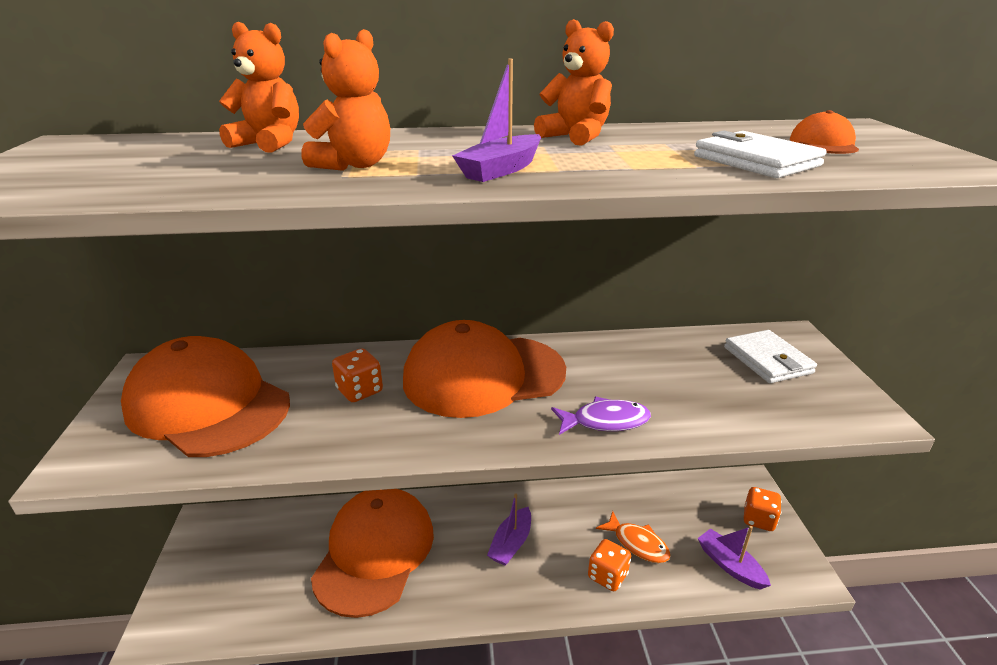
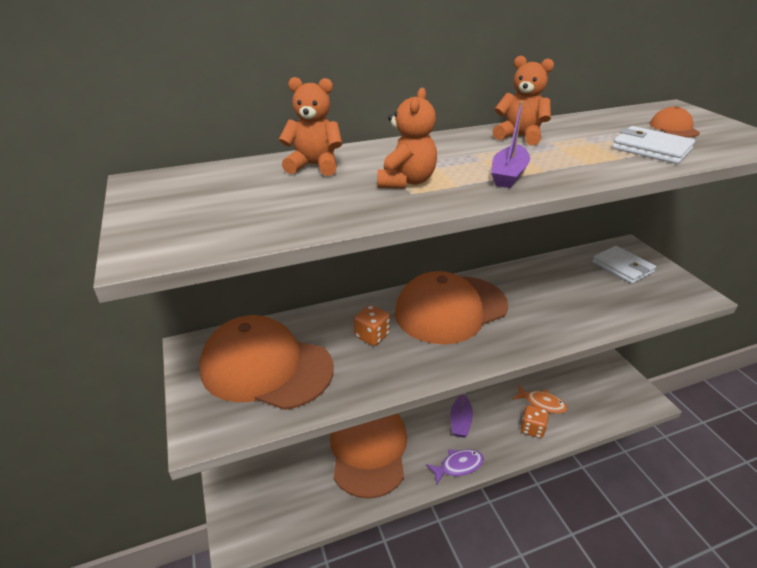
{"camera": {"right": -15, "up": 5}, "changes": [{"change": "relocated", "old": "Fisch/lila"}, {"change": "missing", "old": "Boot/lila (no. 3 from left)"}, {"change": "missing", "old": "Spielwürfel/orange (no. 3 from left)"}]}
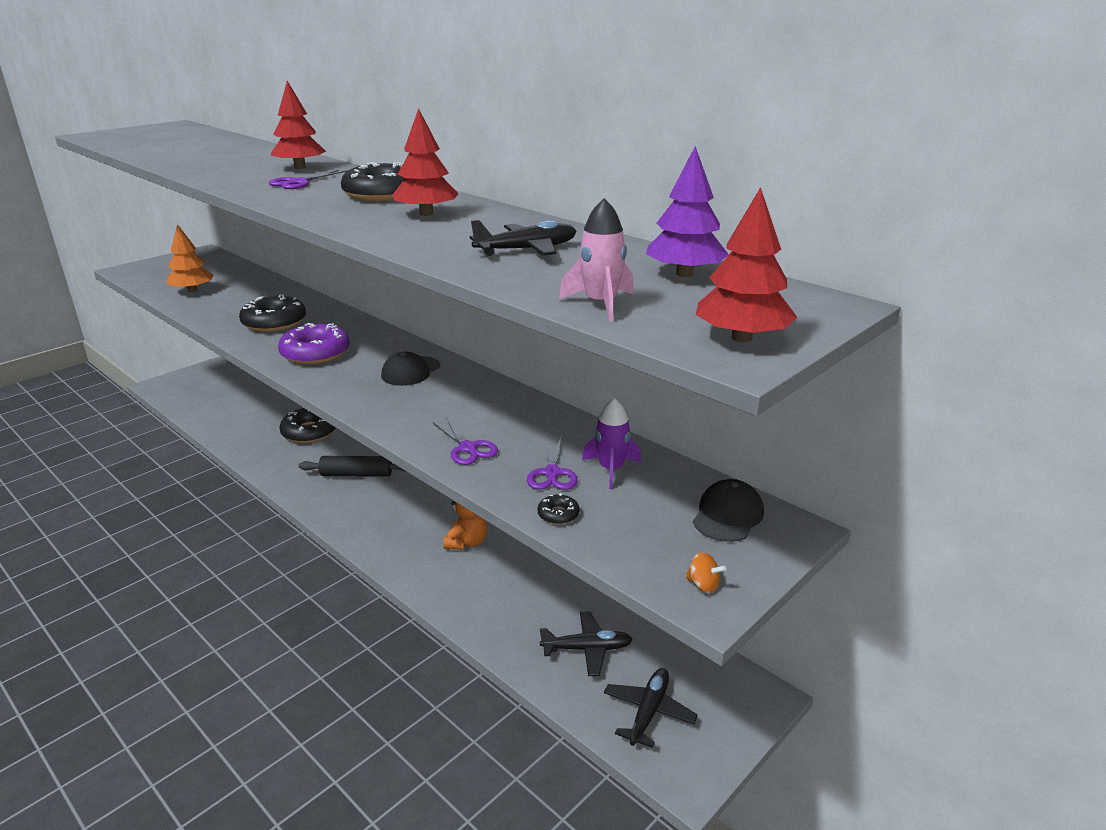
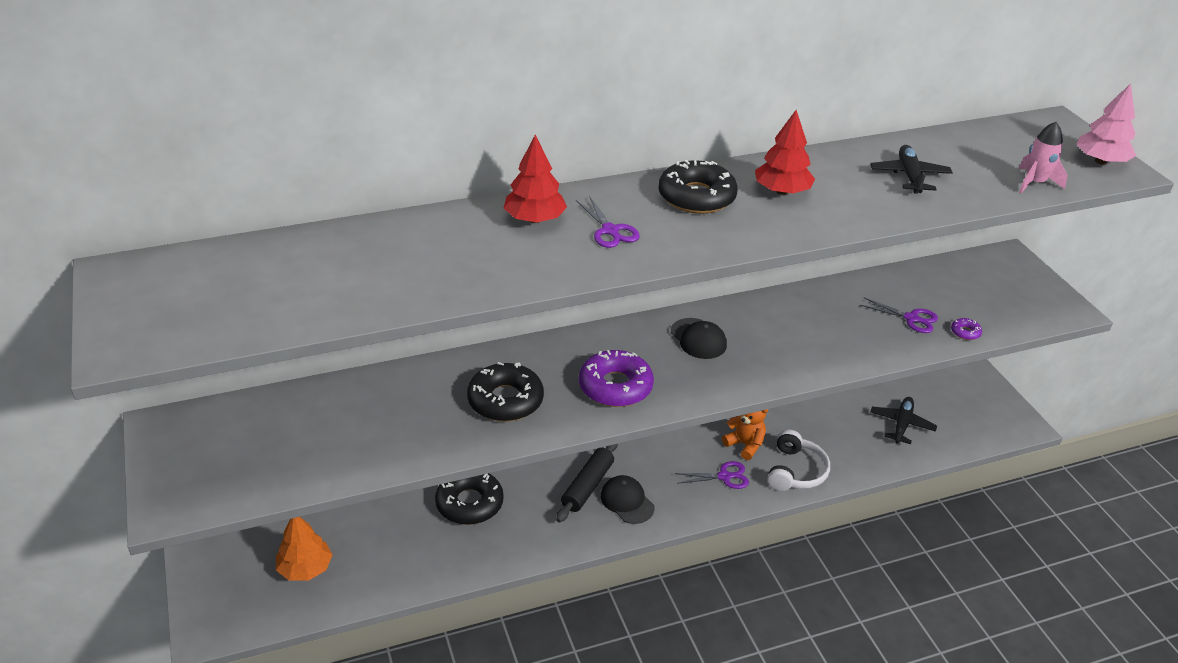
{"camera": {"right": -65, "up": 10}, "changes": [{"change": "relocated", "old": "Baum/orange"}, {"change": "relocated", "old": "Kappe/schwarz (no. 2 from left in the first image)", "new": "Kappe/schwarz (no. 1 from left)"}, {"change": "relocated", "old": "Schere/lila (no. 2 from left)"}, {"change": "appeared", "new": "Kopfhörer/weiß"}, {"change": "colour", "old": "Donut/schwarz (no. 4 from left)", "new": "Donut/lila (no. 2 from left)"}, {"change": "colour", "old": "Baum/rot (no. 3 from left)", "new": "Baum/rosa"}, {"change": "missing", "old": "Rakete/lila"}, {"change": "missing", "old": "Flugzeug/schwarz (no. 3 from left)"}, {"change": "missing", "old": "Baum/lila"}, {"change": "missing", "old": "Kreisel/orange"}]}
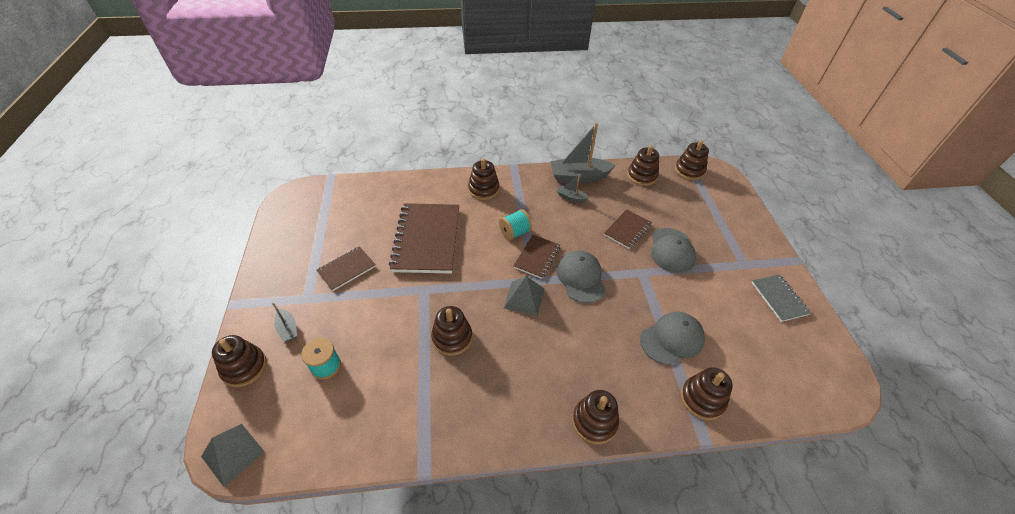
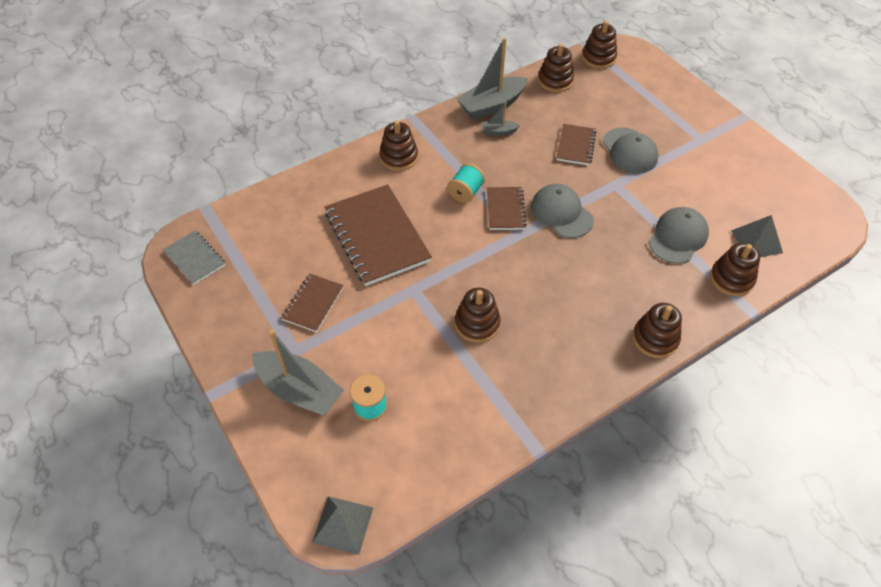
{"camera": {"right": -25, "up": 5}, "changes": [{"change": "relocated", "old": "Notizbuch/grau"}, {"change": "size", "old": "Boot/grau (no. 1 from left)", "factor": 2.09}, {"change": "relocated", "old": "Pyramide/grau (no. 2 from left)"}, {"change": "missing", "old": "Stapelspielzeug/braun (no. 1 from left)"}]}
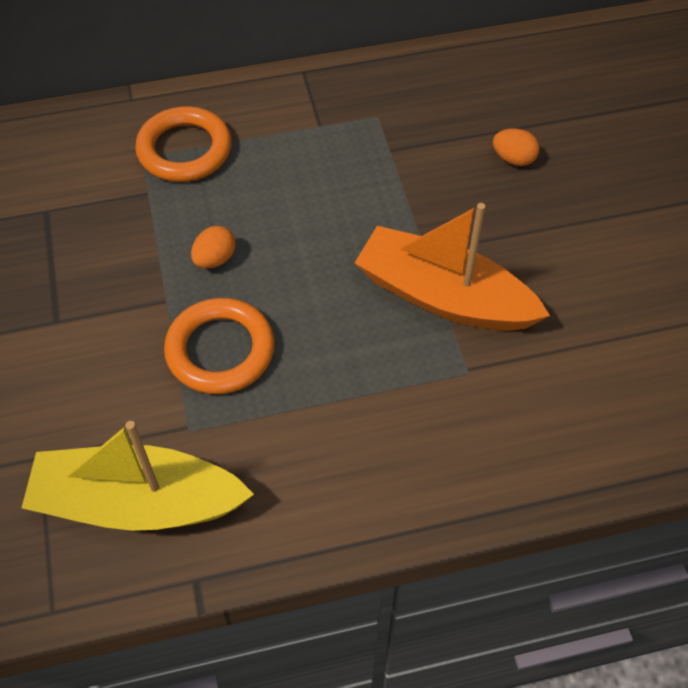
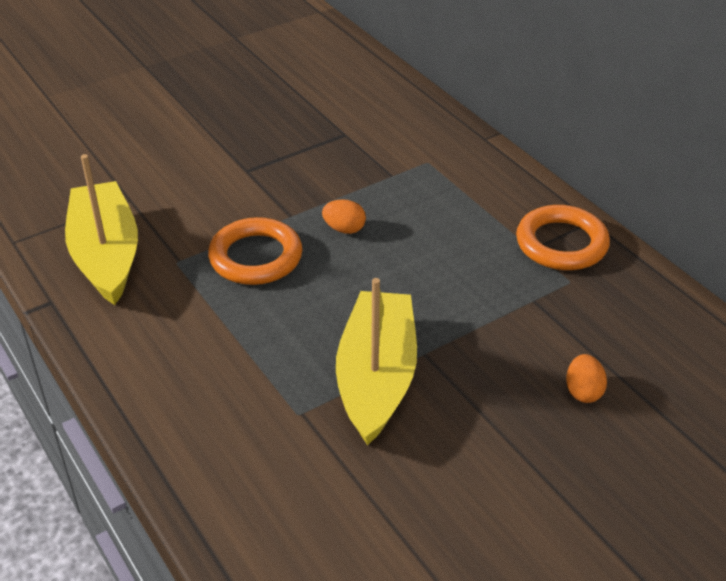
{"camera": {"right": 70, "up": -15}, "changes": [{"change": "colour", "old": "Boot/orange", "new": "Boot/gelb (no. 2 from left)"}, {"change": "relocated", "old": "Ring/orange (no. 1 from left in the first image)", "new": "Ring/orange (no. 2 from left)"}]}
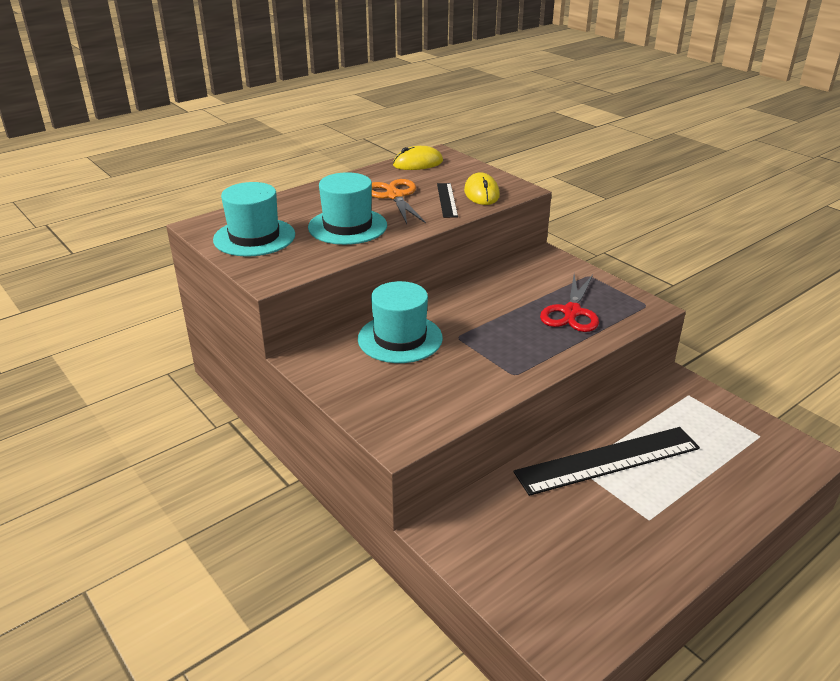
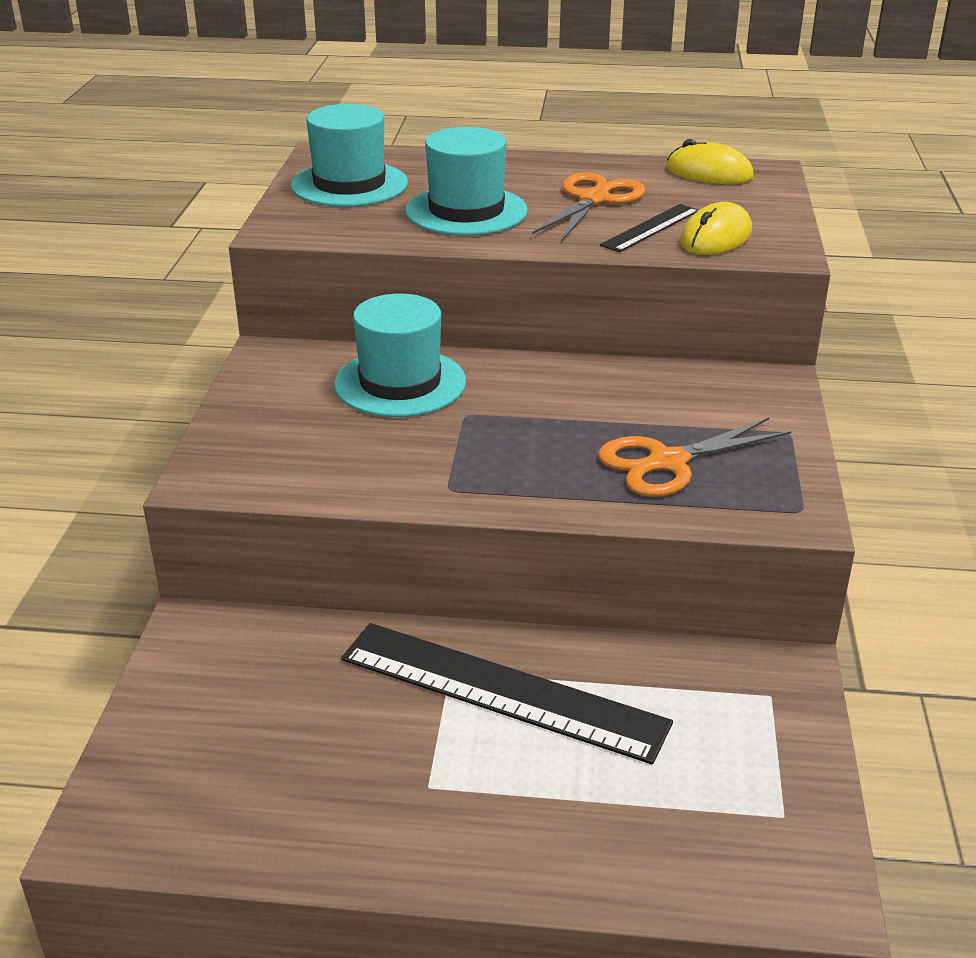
{"camera": {"right": 45, "up": 0}, "changes": [{"change": "colour", "old": "Schere/rot", "new": "Schere/orange (no. 2 from left)"}]}
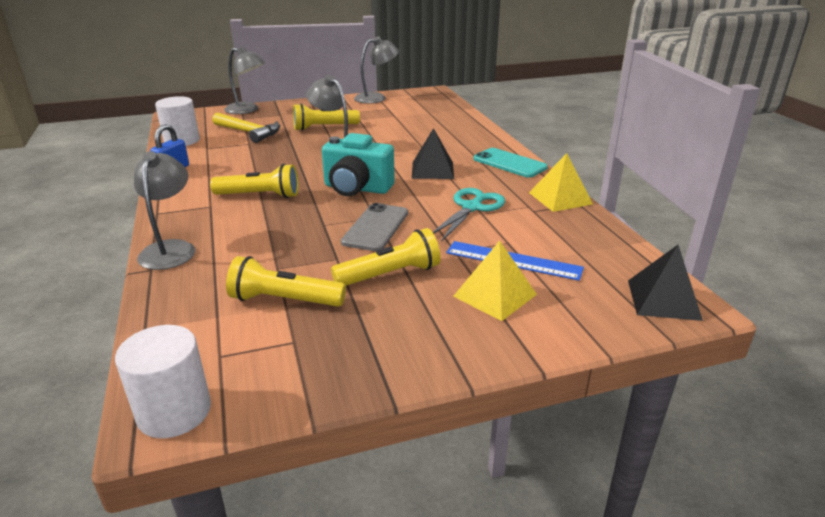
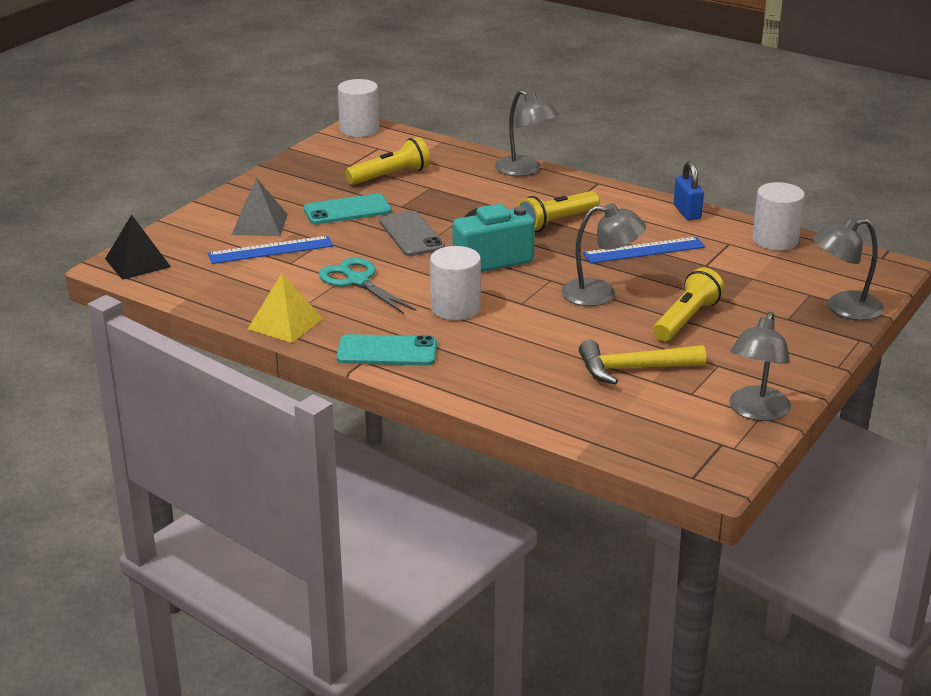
{"camera": {"right": 140, "up": 0}, "changes": [{"change": "colour", "old": "Pyramide/gelb (no. 1 from left)", "new": "Pyramide/grau"}, {"change": "exchanged", "old": "Taschenlampe/gelb (no. 4 from left)", "new": "Handy/türkis (no. 1 from left)"}, {"change": "spun", "old": "Schere/türkis", "degrees": 150}, {"change": "exchanged", "old": "Pyramide/schwarz (no. 1 from left)", "new": "Vollzylinder/weiß (no. 2 from left)"}, {"change": "relocated", "old": "Hammer/gelb"}, {"change": "appeared", "new": "Lineal/blau (no. 2 from left)"}]}
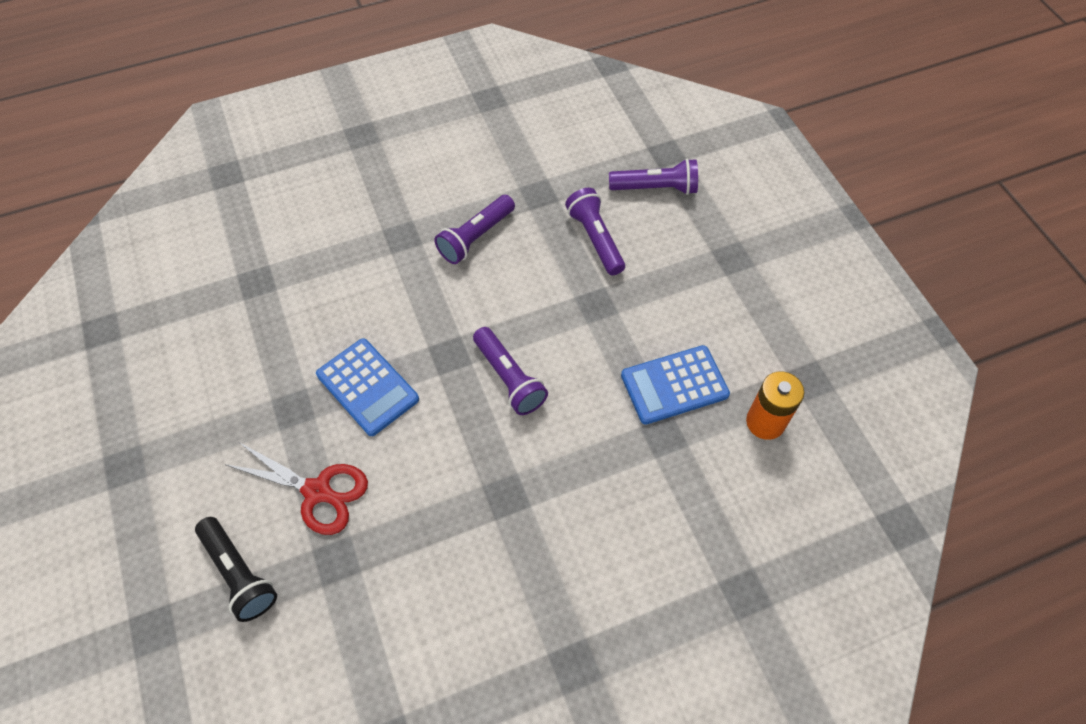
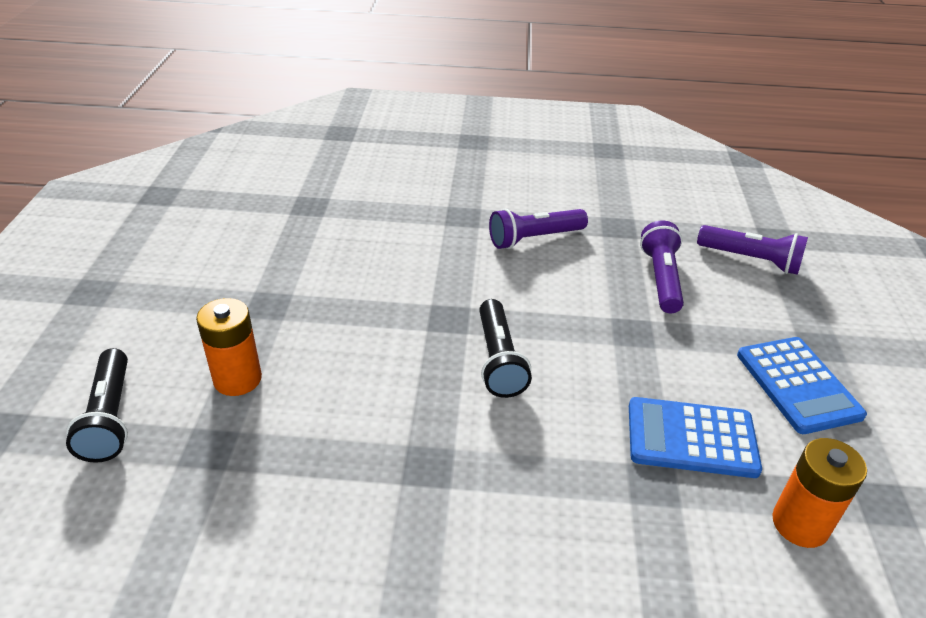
{"camera": {"right": 25, "up": -20}, "changes": [{"change": "exchanged", "old": "Schere/rot", "new": "Batterie/orange (no. 1 from left)"}, {"change": "colour", "old": "Taschenlampe/lila (no. 2 from left)", "new": "Taschenlampe/schwarz (no. 2 from left)"}, {"change": "relocated", "old": "Taschenrechner/blau (no. 1 from left in the first image)", "new": "Taschenrechner/blau (no. 2 from left)"}]}
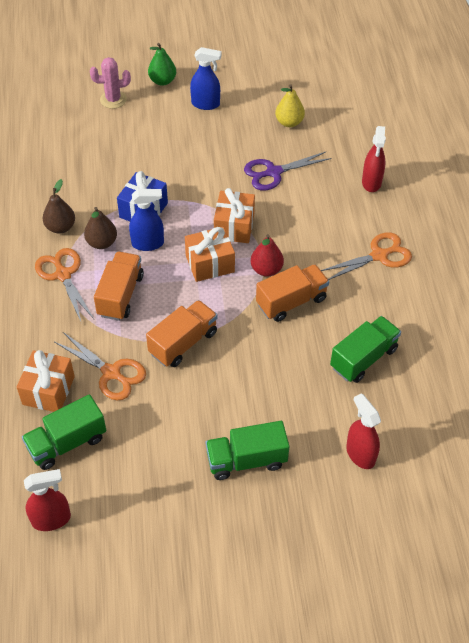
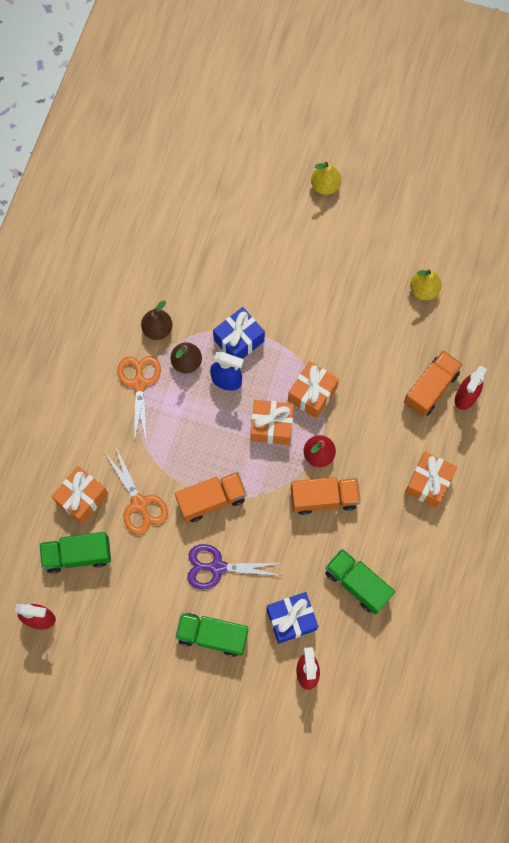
{"camera": {"right": 25, "up": 20}, "changes": [{"change": "relocated", "old": "Schere/lila"}, {"change": "appeared", "new": "Geschenk/blau (no. 2 from left)"}, {"change": "colour", "old": "Birne/grün", "new": "Birne/gelb (no. 1 from left)"}, {"change": "spun", "old": "Lastwagen/grün (no. 3 from left)", "degrees": -120}, {"change": "relocated", "old": "Lastwagen/orange (no. 1 from left in the first image)", "new": "Lastwagen/orange (no. 3 from left)"}, {"change": "exchanged", "old": "Schere/orange (no. 3 from left)", "new": "Geschenk/orange (no. 4 from left)"}, {"change": "missing", "old": "Kaktus/rosa"}, {"change": "missing", "old": "Sprühflasche/blau (no. 2 from left)"}]}
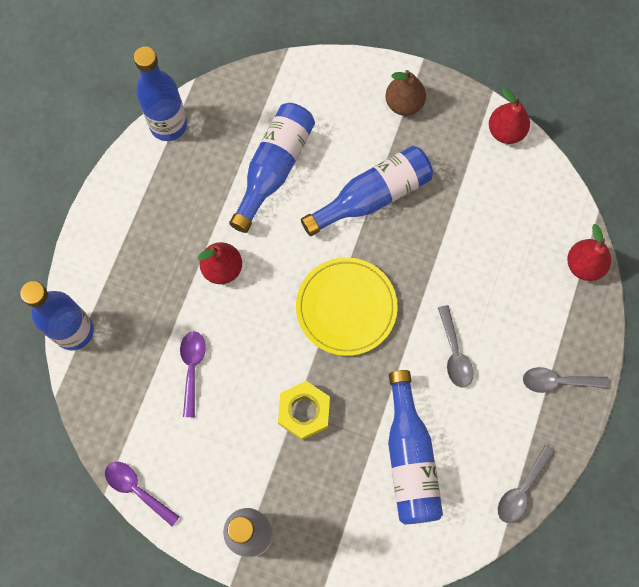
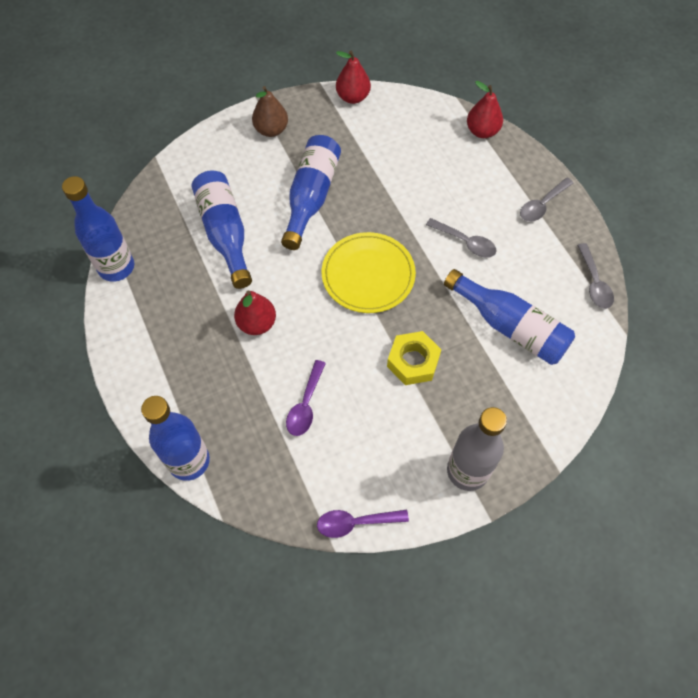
{"camera": {"right": -45, "up": -10}, "changes": [{"change": "spun", "old": "Löffel/lila (no. 2 from left in the first image)", "degrees": -120}]}
